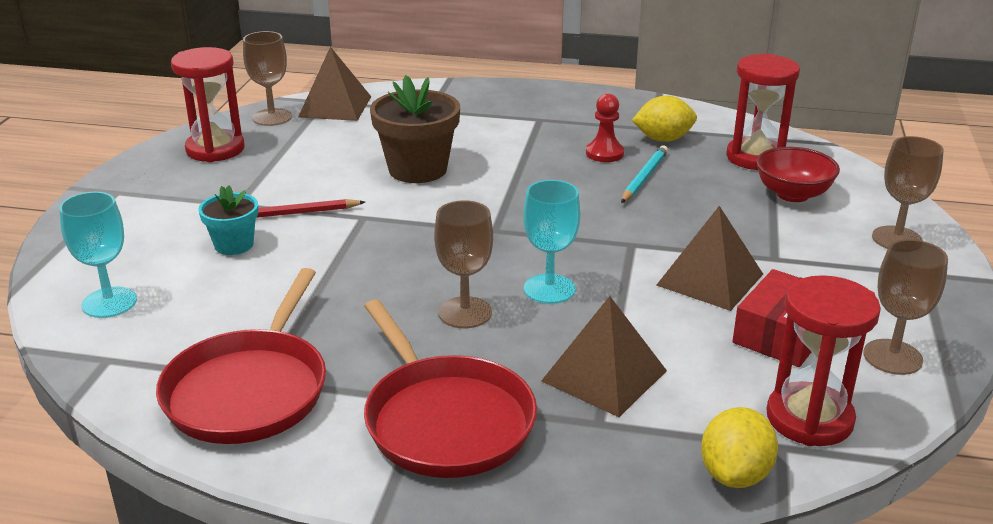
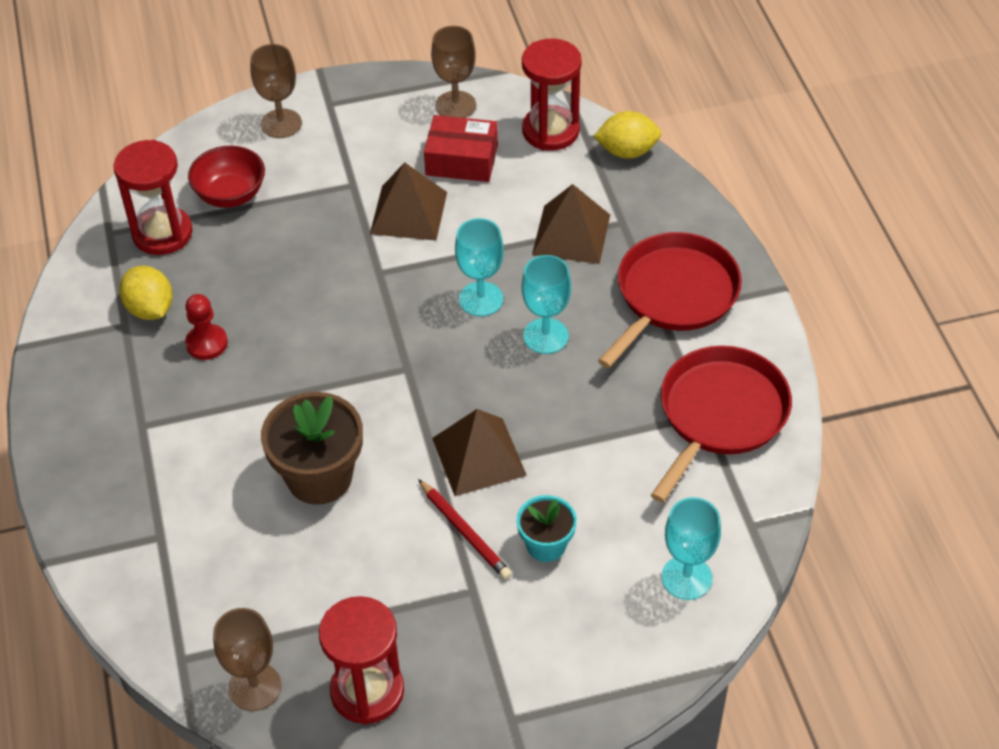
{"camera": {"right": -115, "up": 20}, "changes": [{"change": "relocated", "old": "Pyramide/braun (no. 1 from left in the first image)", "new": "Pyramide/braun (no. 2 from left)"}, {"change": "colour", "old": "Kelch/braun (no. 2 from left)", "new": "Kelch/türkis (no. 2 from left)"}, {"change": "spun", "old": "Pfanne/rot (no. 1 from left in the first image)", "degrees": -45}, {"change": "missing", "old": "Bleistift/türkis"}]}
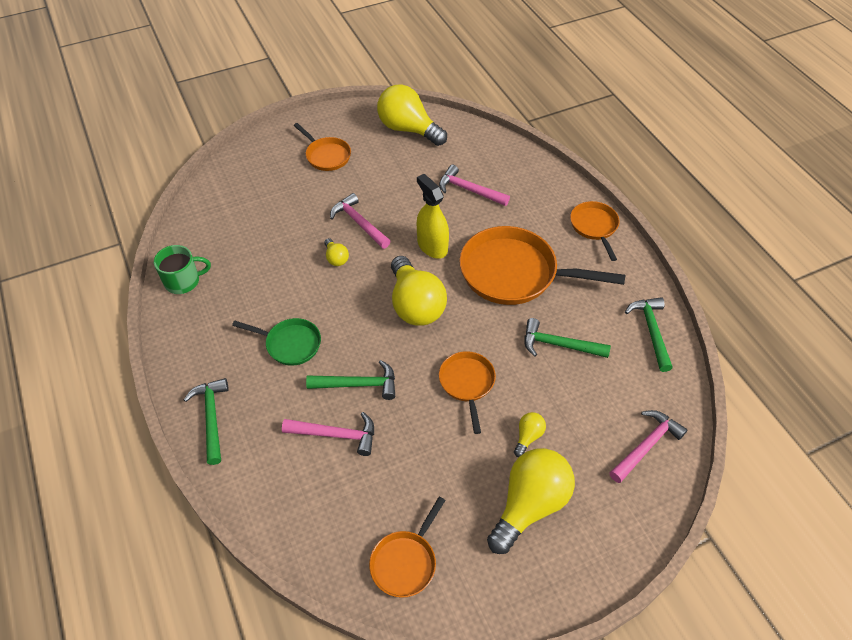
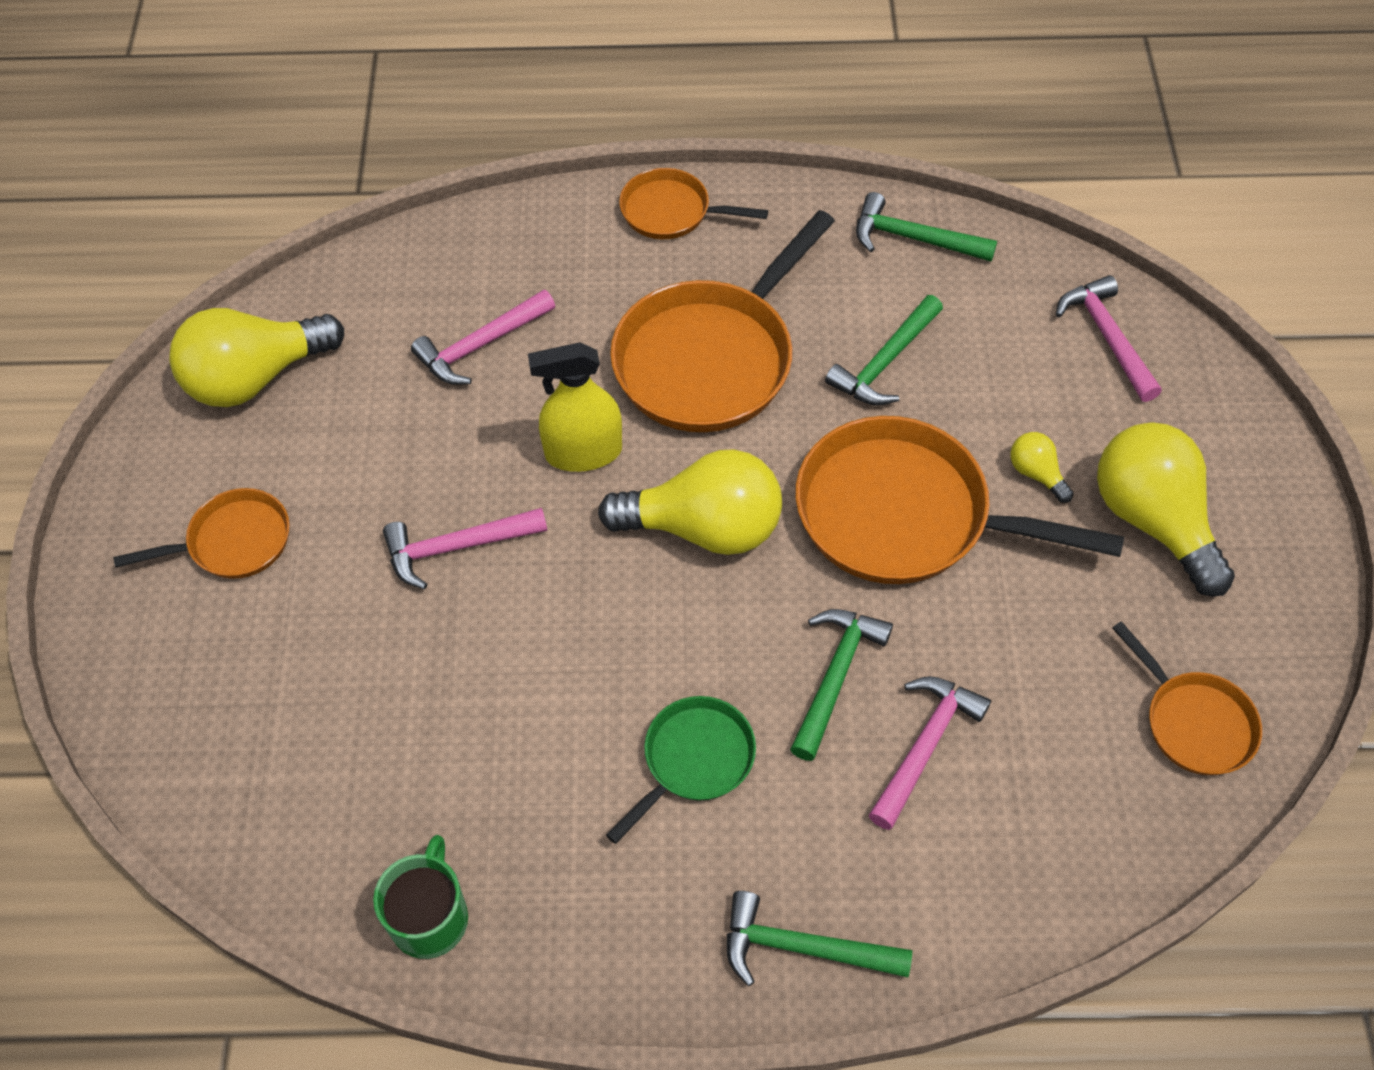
{"camera": {"right": -65, "up": 5}, "changes": [{"change": "size", "old": "Pfanne/orange (no. 3 from left in the first image)", "factor": 1.88}, {"change": "missing", "old": "Glühbirne/gelb (no. 1 from left)"}]}
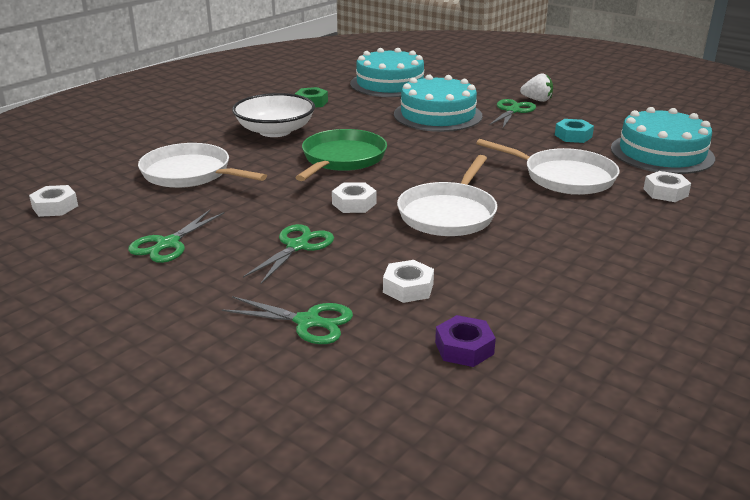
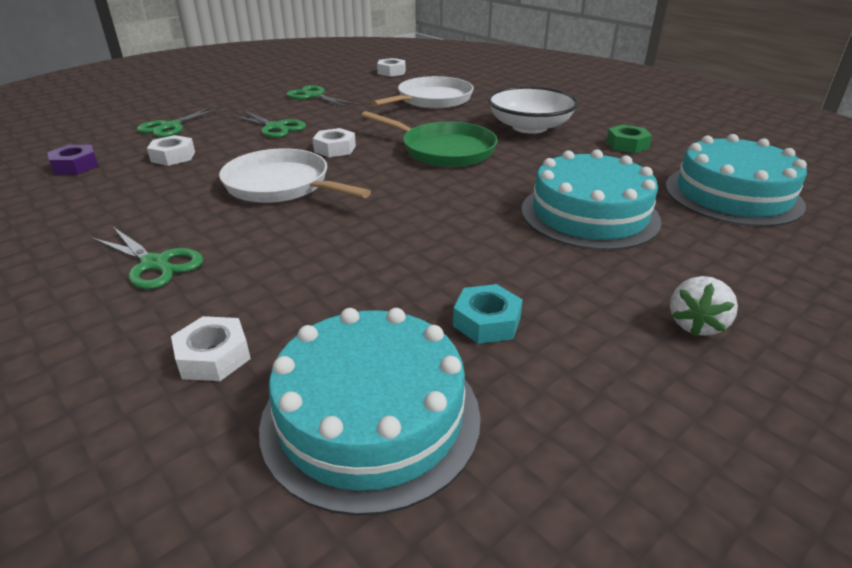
{"camera": {"right": 100, "up": 5}, "changes": [{"change": "relocated", "old": "Schere/grün (no. 4 from left in the first image)", "new": "Schere/grün (no. 1 from left)"}, {"change": "missing", "old": "Pfanne/weiß (no. 3 from left)"}]}
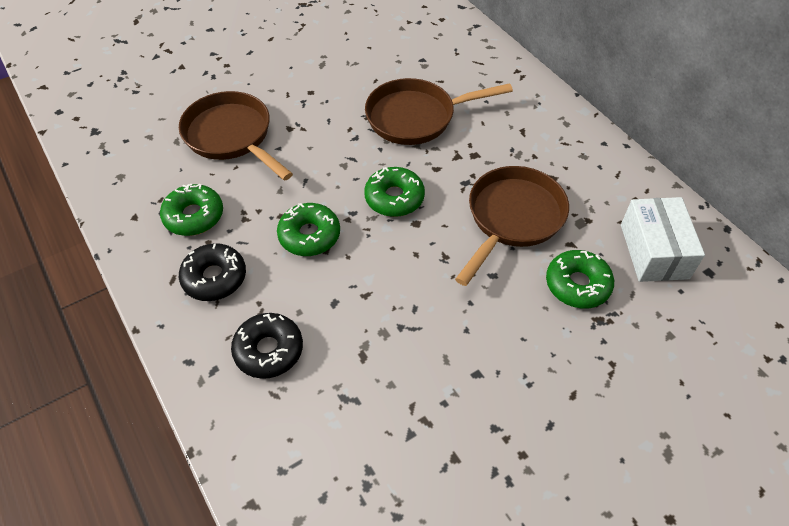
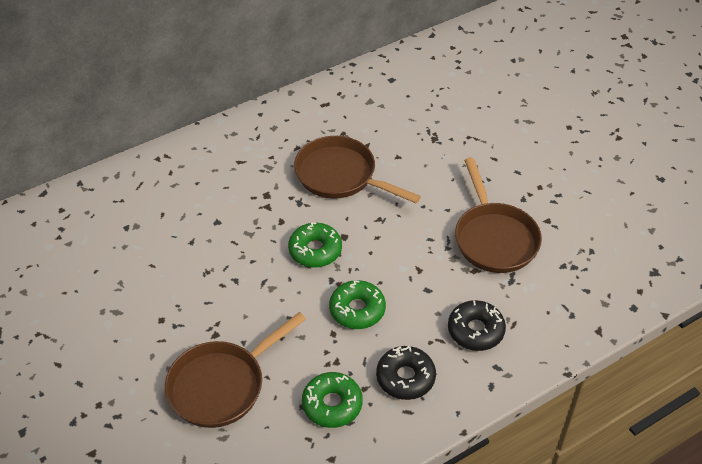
{"camera": {"right": -90, "up": -5}, "changes": [{"change": "relocated", "old": "Pfanne/braun (no. 2 from left in the first image)", "new": "Pfanne/braun (no. 3 from left)"}, {"change": "missing", "old": "Donut/grün (no. 4 from left)"}, {"change": "missing", "old": "Schachtel/weiß"}]}
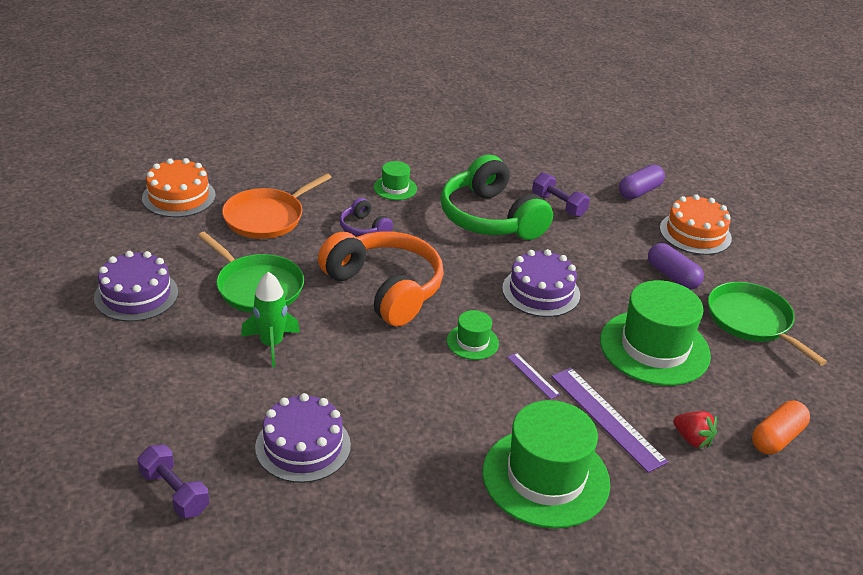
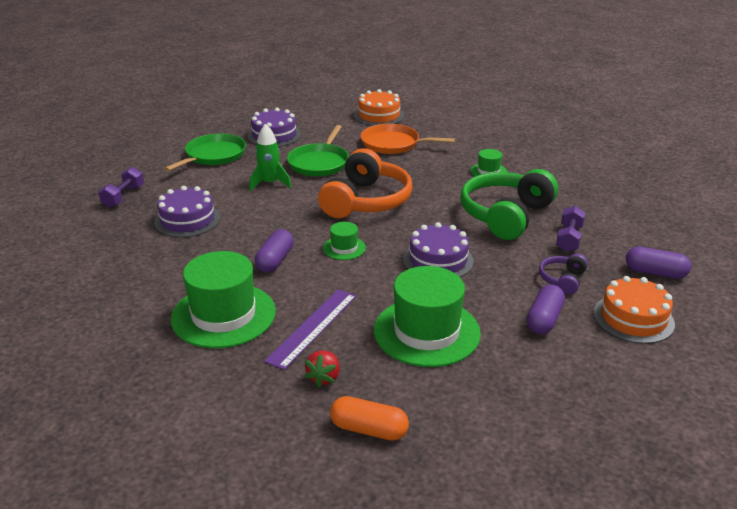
{"camera": {"right": 65, "up": -5}, "changes": [{"change": "relocated", "old": "Pfanne/grün (no. 2 from left in the first image)", "new": "Pfanne/grün (no. 1 from left)"}, {"change": "appeared", "new": "Kapsel/lila (no. 1 from left)"}, {"change": "relocated", "old": "Kopfhörer/lila"}, {"change": "missing", "old": "Lineal/lila (no. 1 from left)"}]}
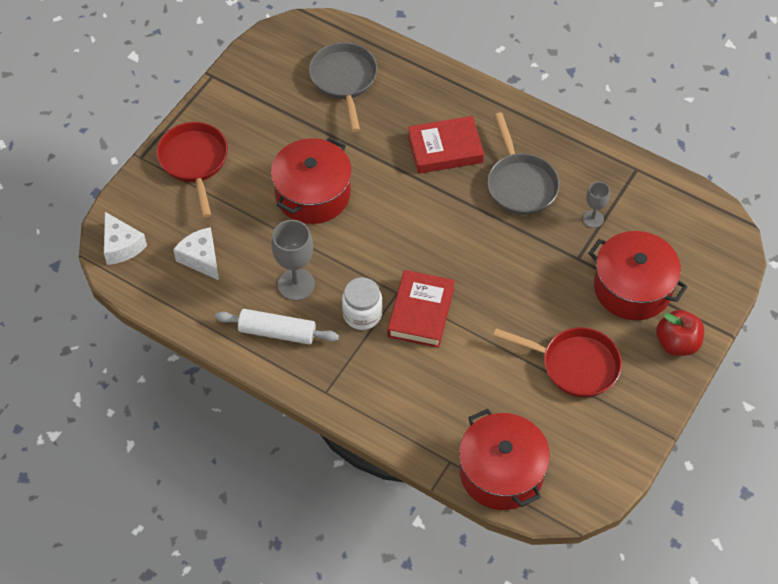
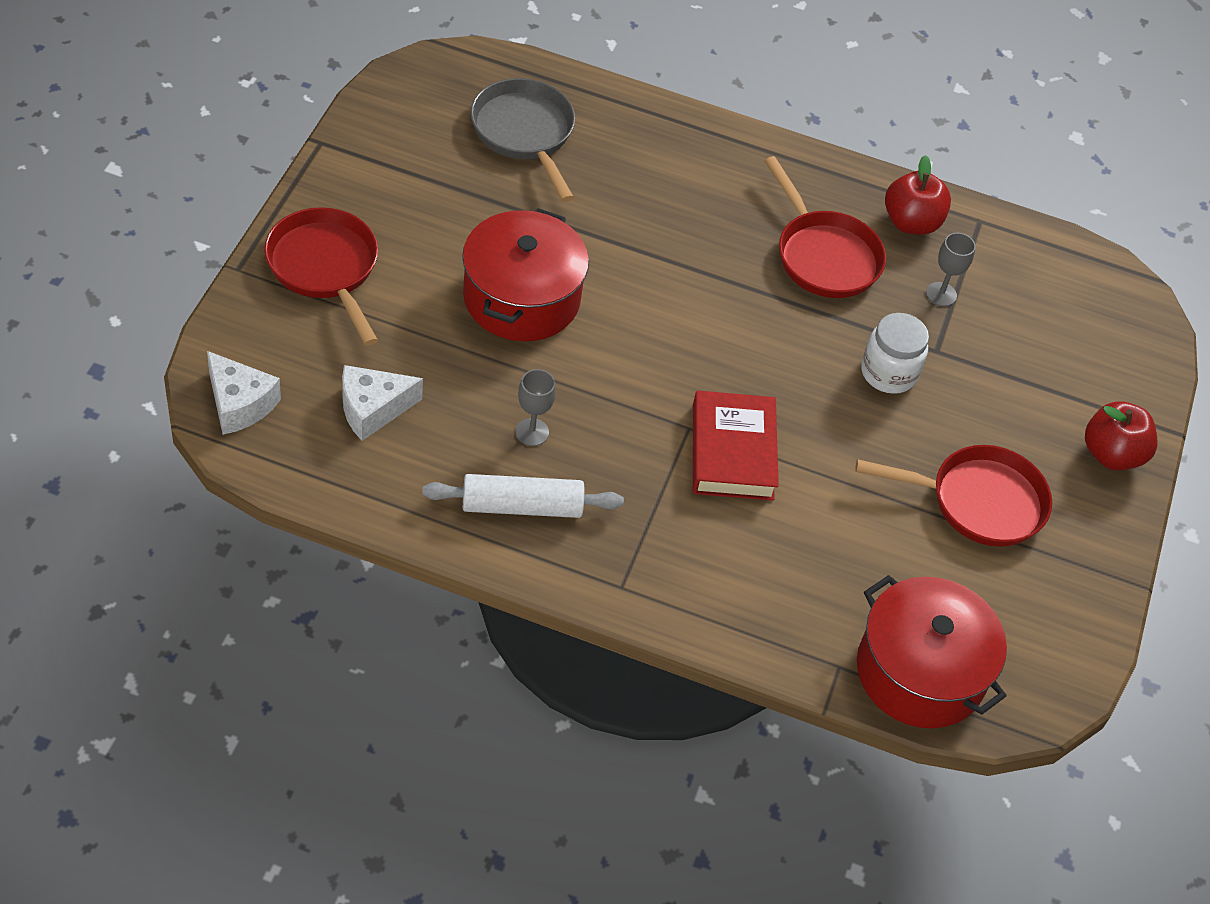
{"camera": {"right": -20, "up": -5}, "changes": [{"change": "spun", "old": "Käse/weiß (no. 2 from left)", "degrees": -60}, {"change": "size", "old": "Kelch/grau (no. 1 from left)", "factor": 0.58}, {"change": "colour", "old": "Pfanne/grau (no. 2 from left)", "new": "Pfanne/rot (no. 2 from left)"}, {"change": "relocated", "old": "Einmachglas/weiß"}, {"change": "appeared", "new": "Apfel/rot (no. 1 from left)"}, {"change": "missing", "old": "Buch/rot (no. 2 from left)"}, {"change": "missing", "old": "Kochtopf/rot (no. 3 from left)"}]}
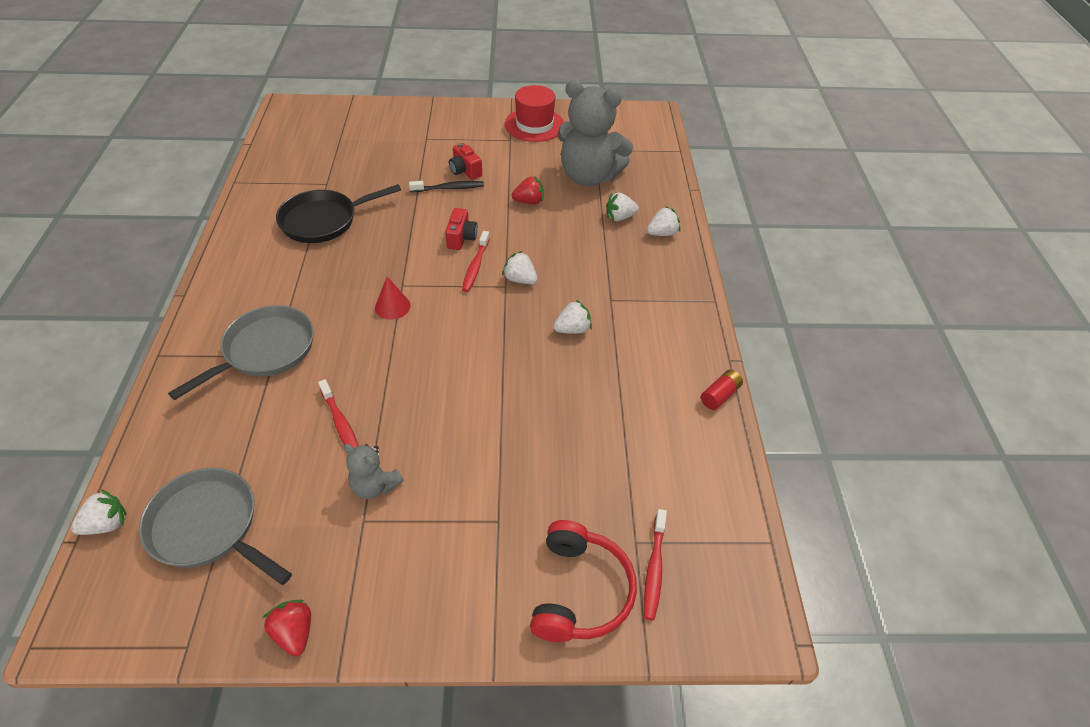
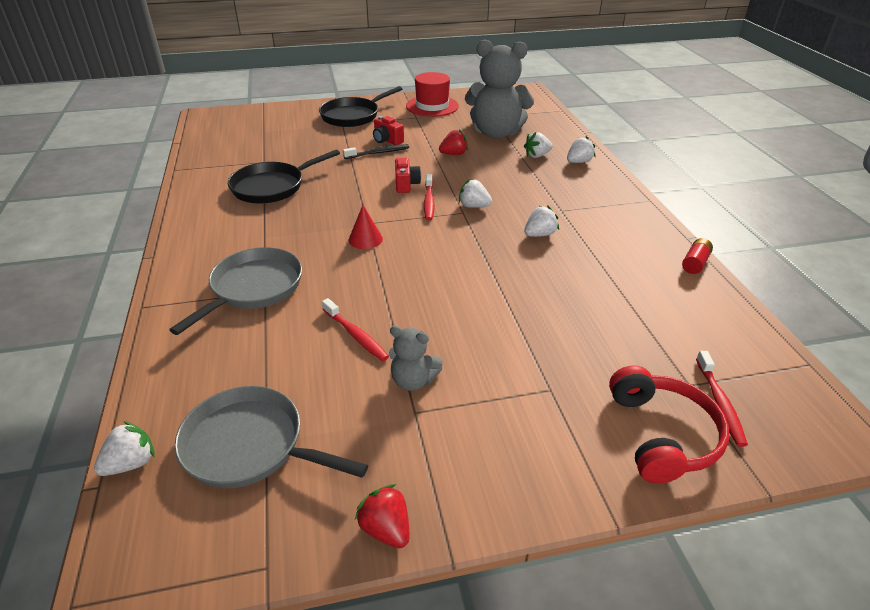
{"camera": {"right": -10, "up": -10}, "changes": [{"change": "appeared", "new": "Pfanne/schwarz (no. 2 from left)"}]}
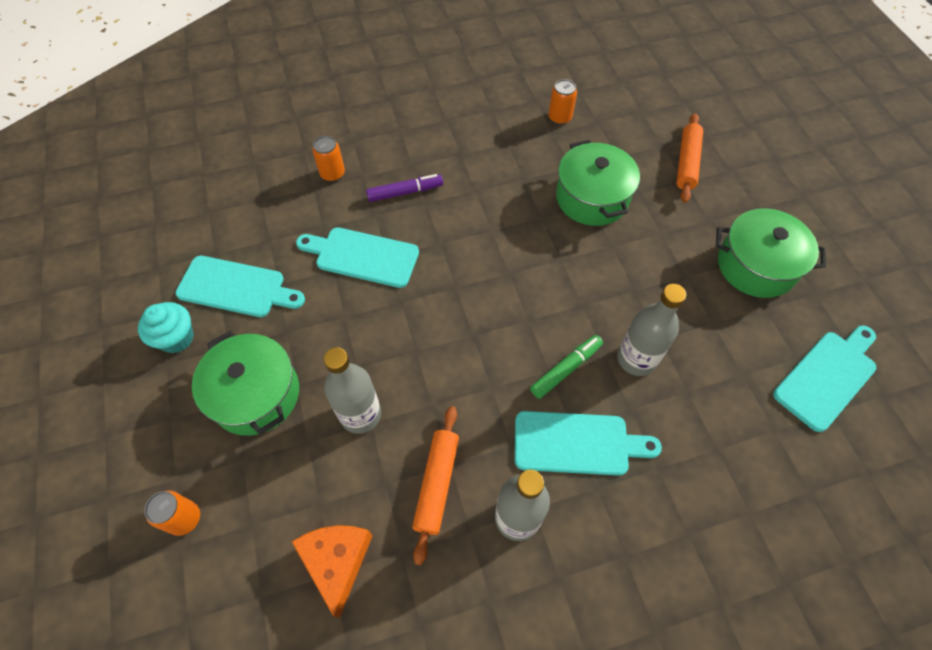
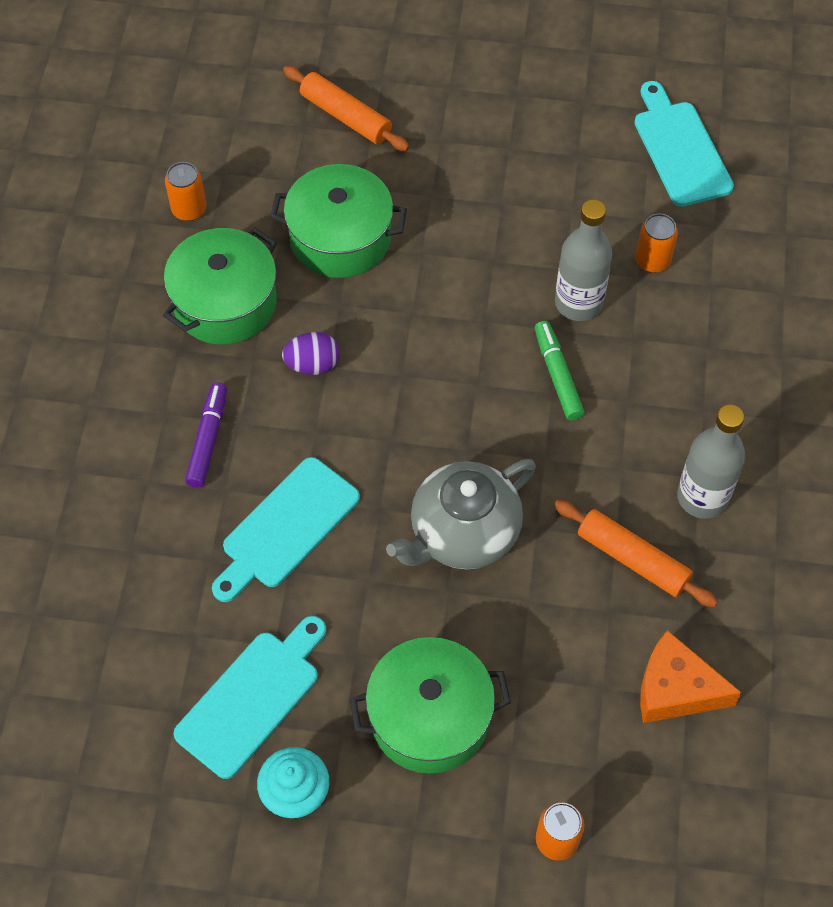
{"camera": {"right": -65, "up": 0}, "changes": [{"change": "relocated", "old": "Kochtopf/grün (no. 3 from left in the first image)", "new": "Kochtopf/grün (no. 1 from left)"}, {"change": "appeared", "new": "Ei/lila"}, {"change": "appeared", "new": "Teekanne/grau"}, {"change": "relocated", "old": "Dose/orange (no. 2 from left in the first image)", "new": "Dose/orange (no. 3 from left)"}, {"change": "missing", "old": "Flasche/grau (no. 1 from left)"}, {"change": "missing", "old": "Schneidebrett/türkis (no. 3 from left)"}]}
